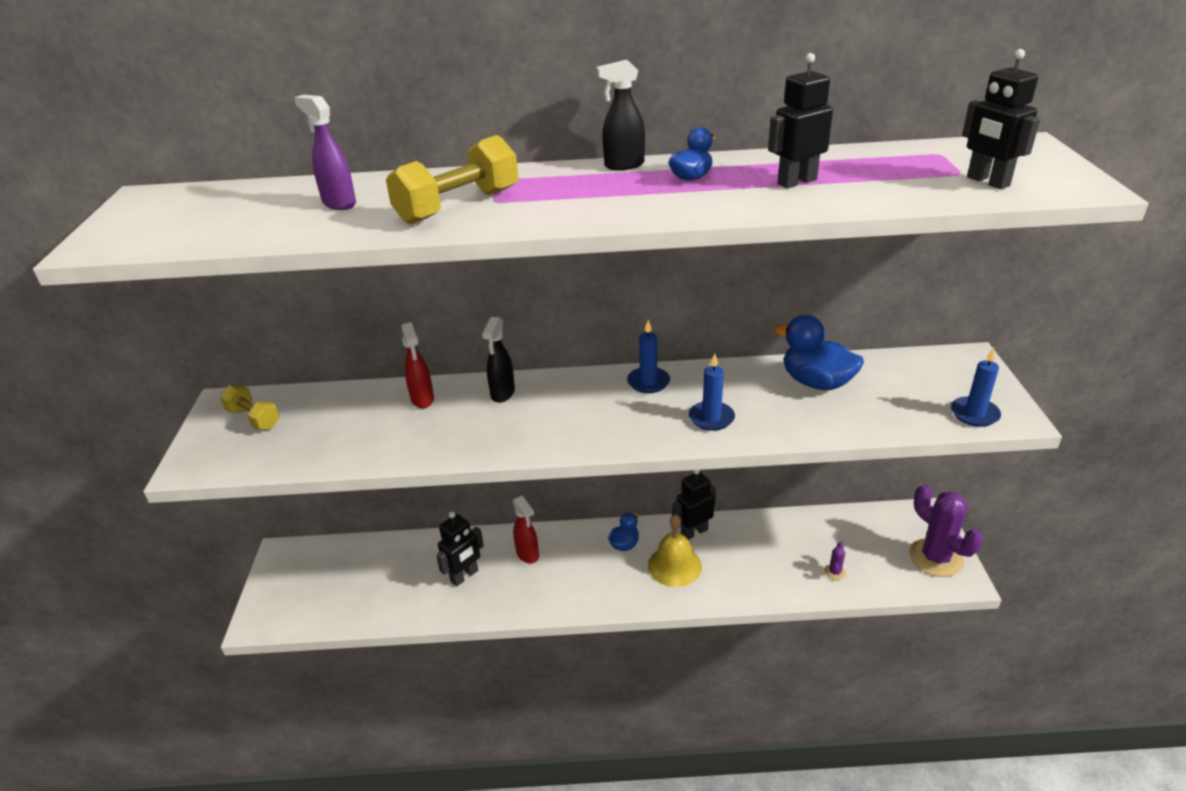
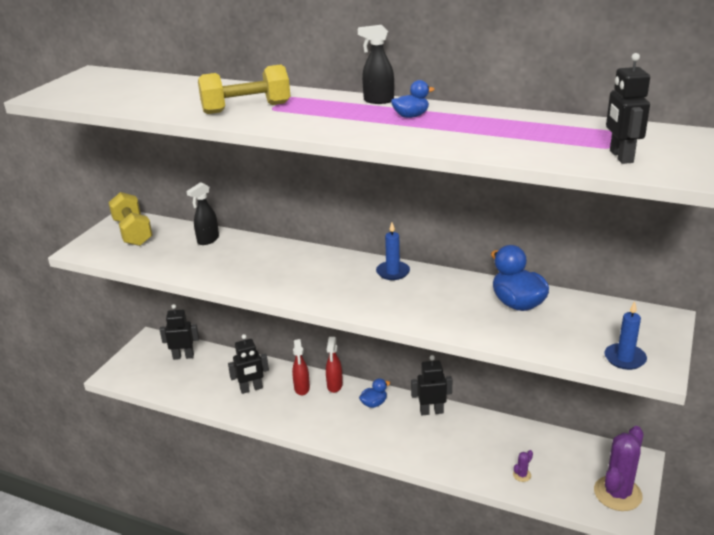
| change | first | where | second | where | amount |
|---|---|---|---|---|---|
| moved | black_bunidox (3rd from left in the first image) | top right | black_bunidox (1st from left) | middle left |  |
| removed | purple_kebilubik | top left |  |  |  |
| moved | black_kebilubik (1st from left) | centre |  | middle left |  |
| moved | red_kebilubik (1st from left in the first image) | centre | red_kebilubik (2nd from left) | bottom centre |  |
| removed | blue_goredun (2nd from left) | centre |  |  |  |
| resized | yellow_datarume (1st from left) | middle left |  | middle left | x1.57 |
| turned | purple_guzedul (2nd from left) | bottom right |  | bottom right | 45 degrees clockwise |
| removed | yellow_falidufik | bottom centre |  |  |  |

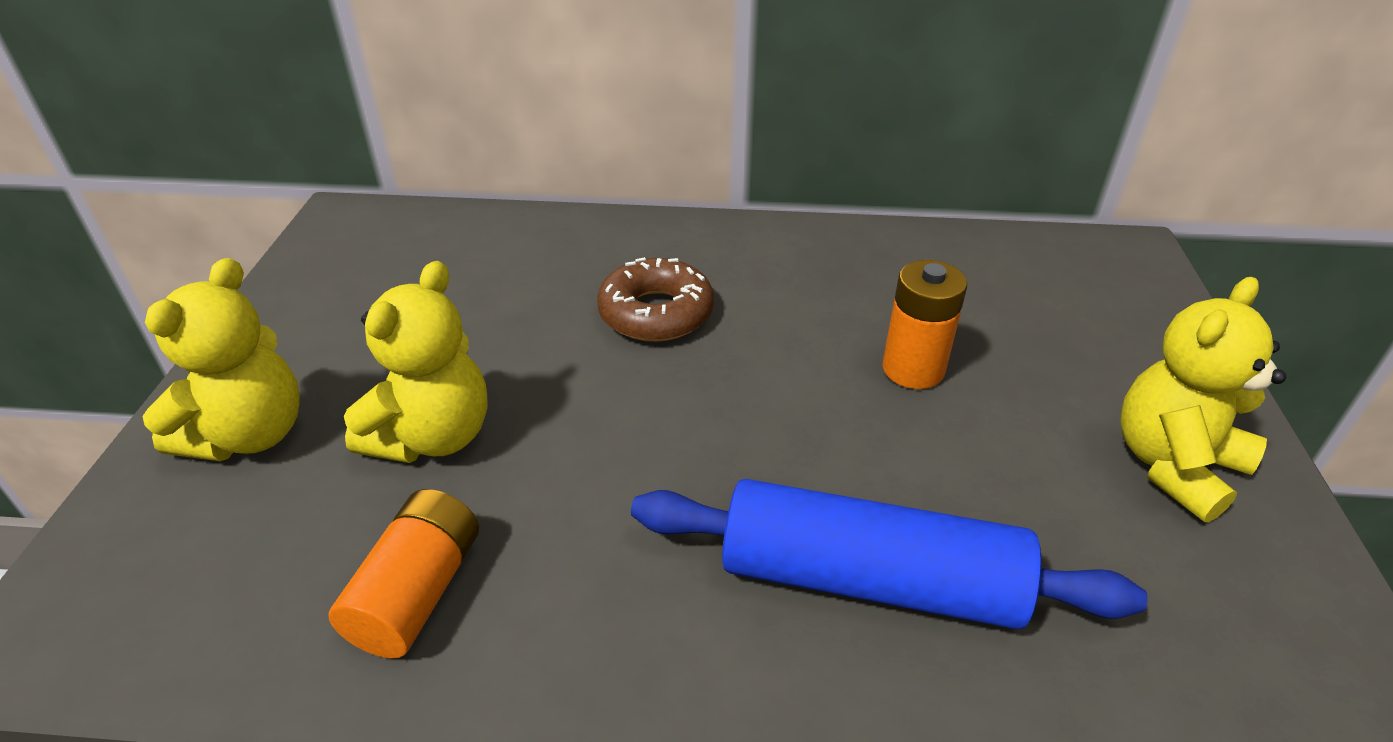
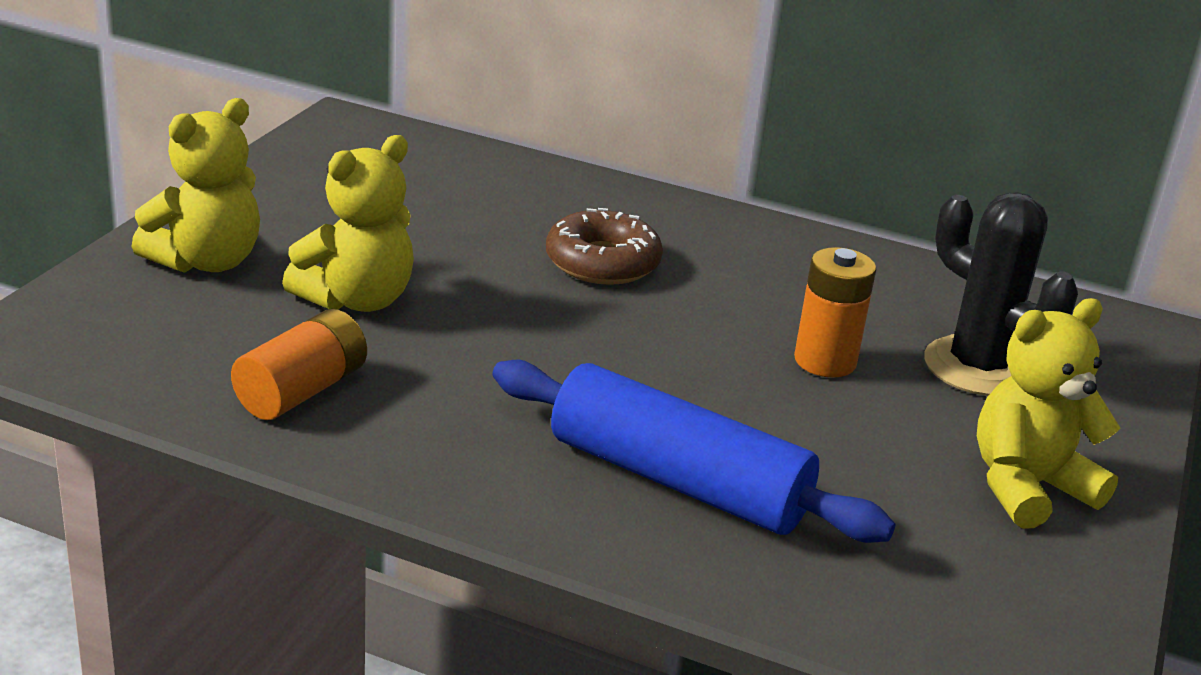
| change | first | where | second | where | amount |
|---|---|---|---|---|---|
| added |  |  | black_guzedul | middle right |  |

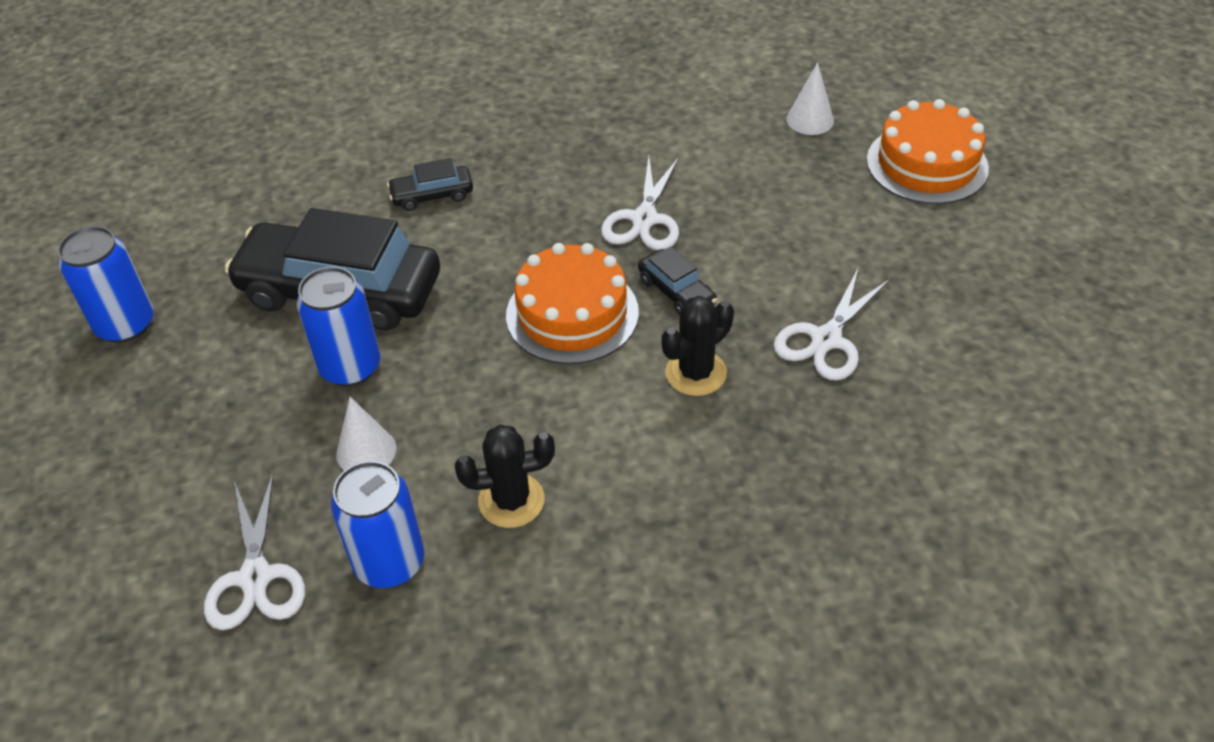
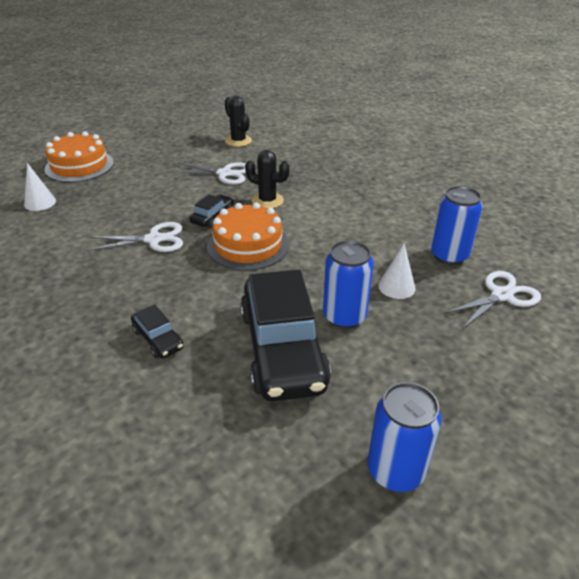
| change | first | where | second | where | amount |
|---|---|---|---|---|---|
| moved | black_guzedul (1st from left) | centre |  | top centre |  |

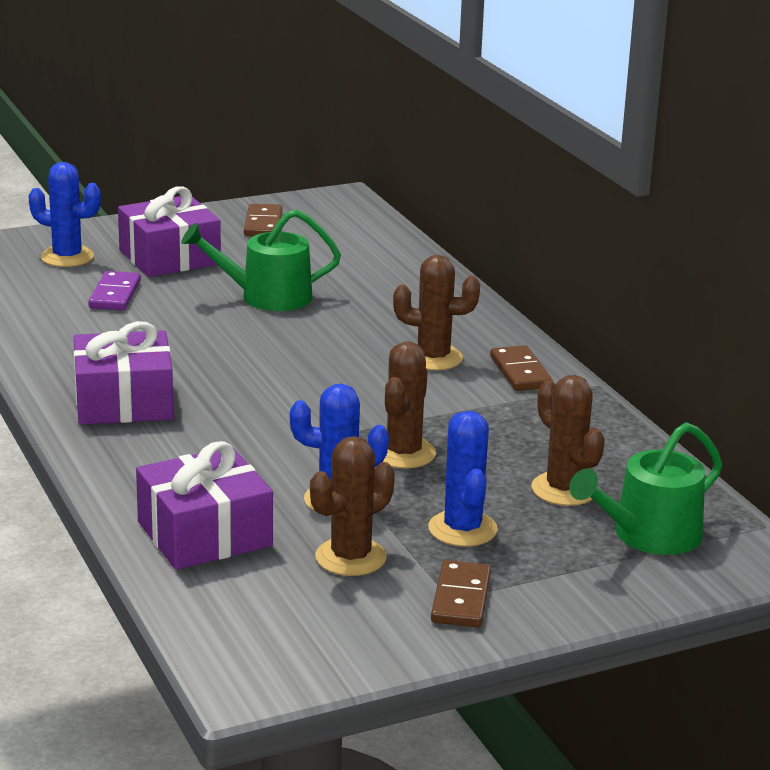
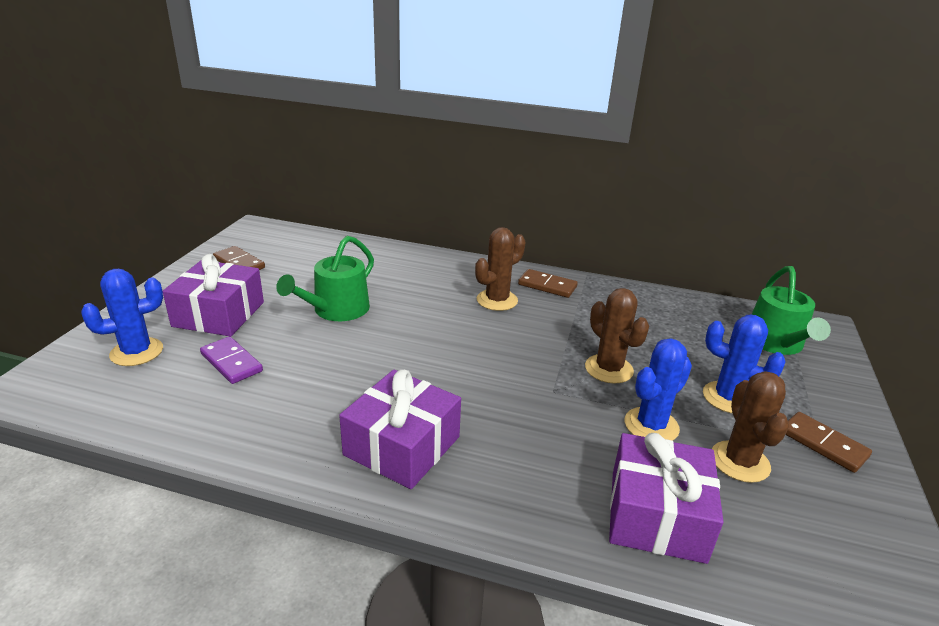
| change | first | where | second | where | amount |
|---|---|---|---|---|---|
| removed | brown_guzedul (4th from left) | middle right |  |  |  |

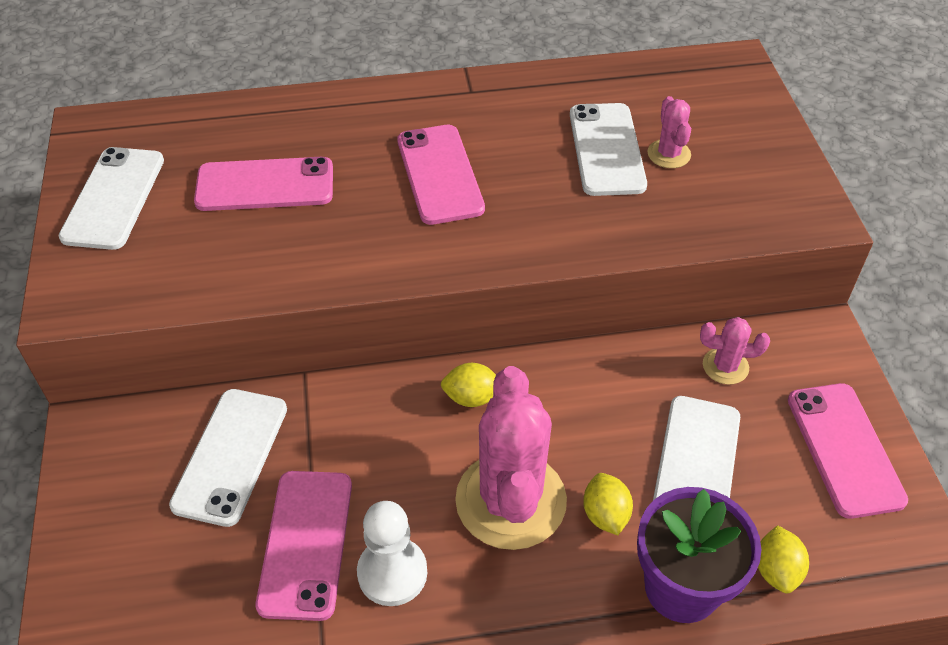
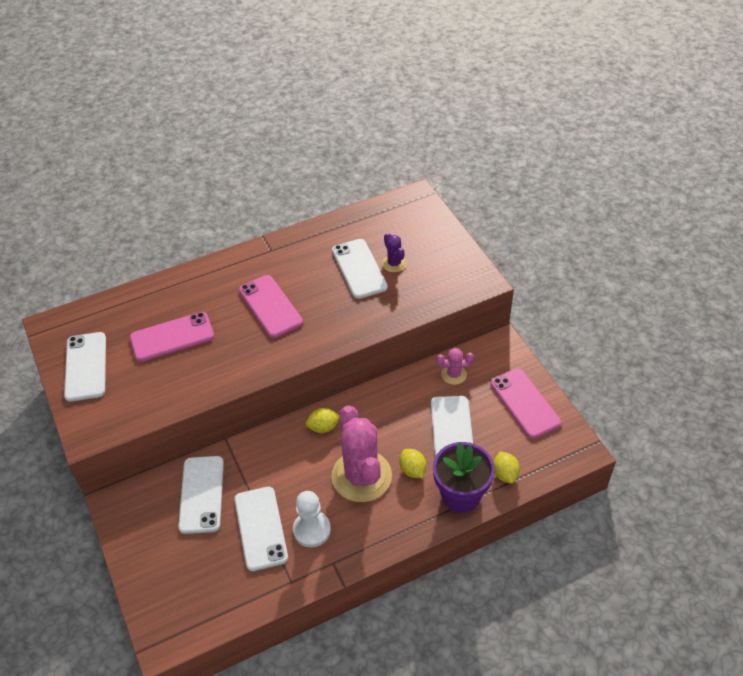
| change | first | where | second | where | amount |
|---|---|---|---|---|---|
| recoloured | pink_guzedul (2nd from left) | top right | purple_guzedul | centre |  |
| recoloured | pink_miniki (2nd from left) | bottom left | white_miniki (3rd from left) | bottom centre |  |

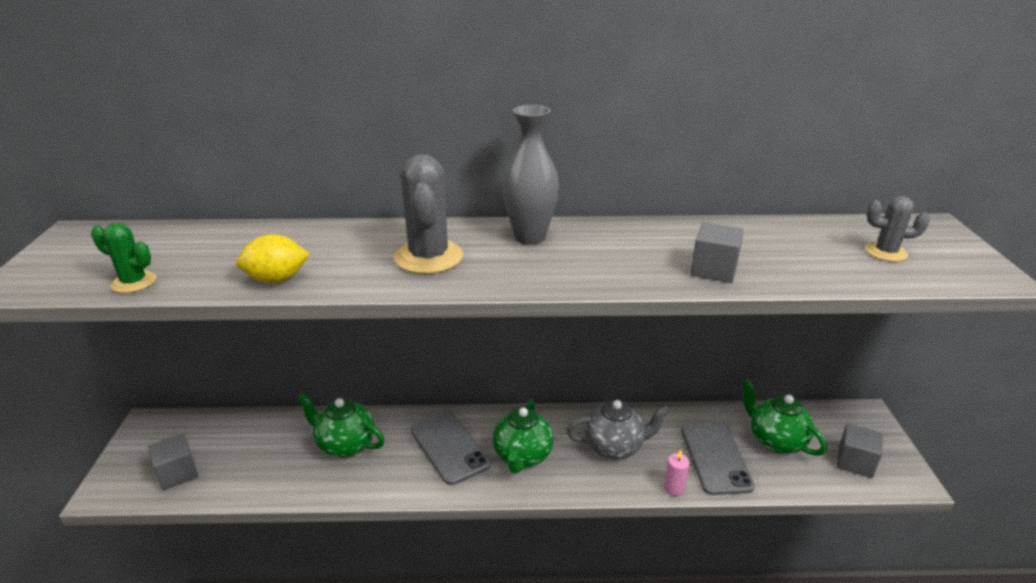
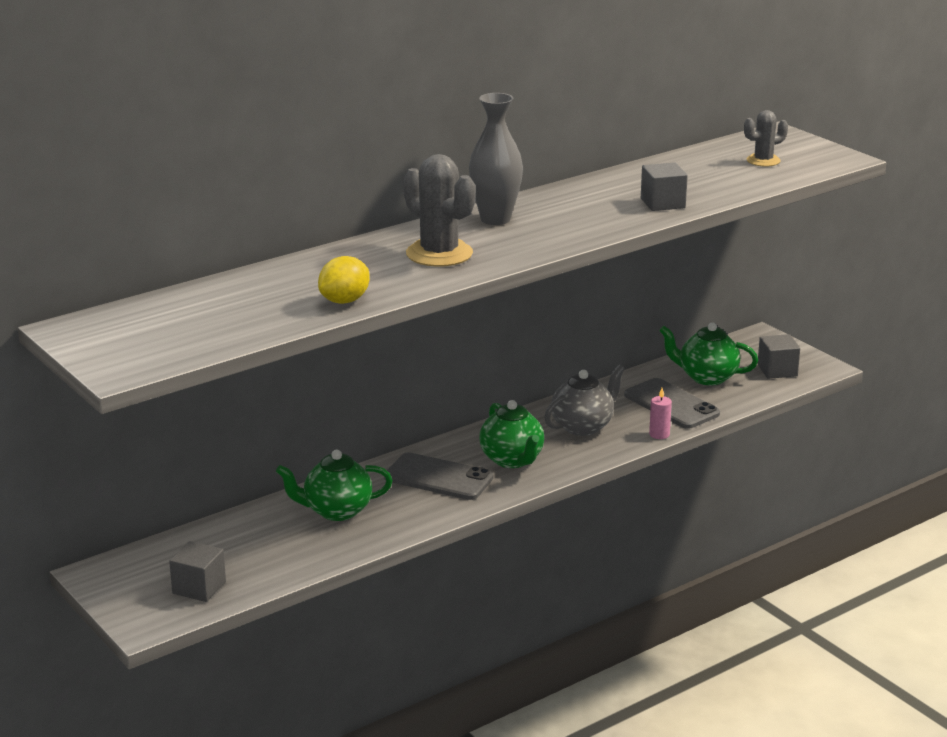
| change | first | where | second | where | amount |
|---|---|---|---|---|---|
| removed | green_guzedul | middle left |  |  |  |

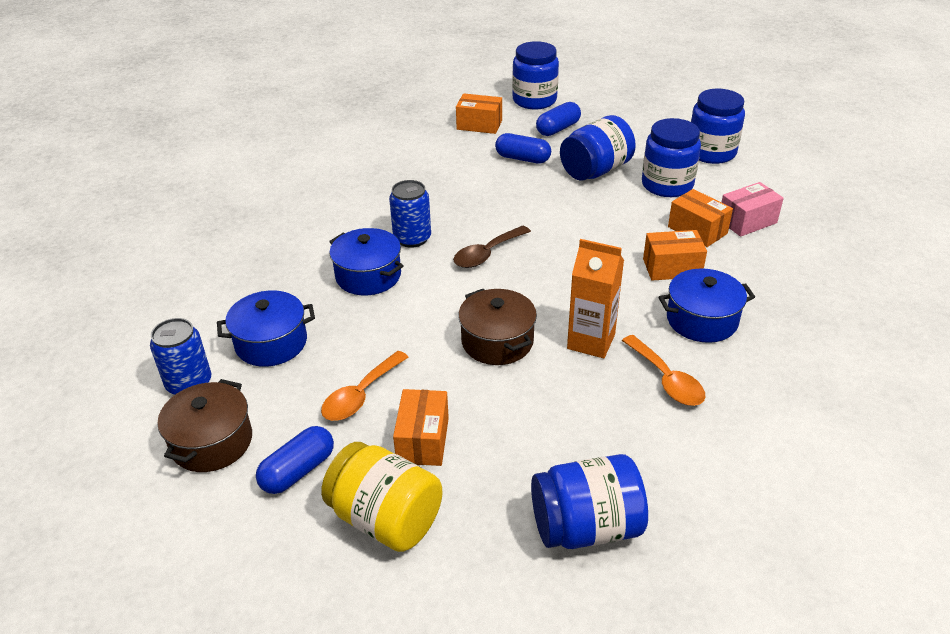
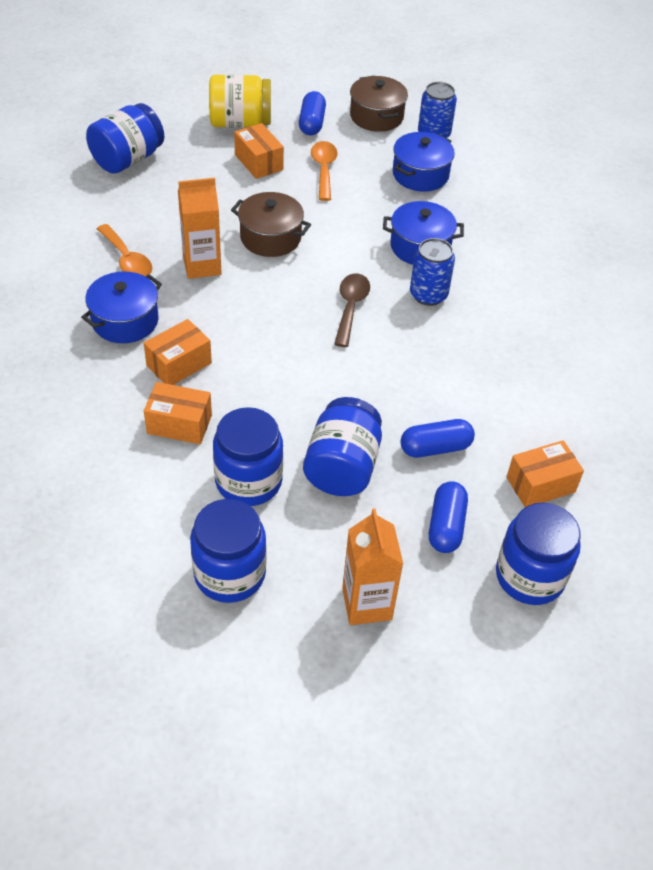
| change | first | where | second | where | amount |
|---|---|---|---|---|---|
| removed | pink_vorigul | top right |  |  |  |
| turned | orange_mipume (2nd from left in the first image) | middle right | orange_mipume (1st from left) | top left | 150 degrees counterclockwise |
| added |  |  | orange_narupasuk (2nd from left) | centre |  |

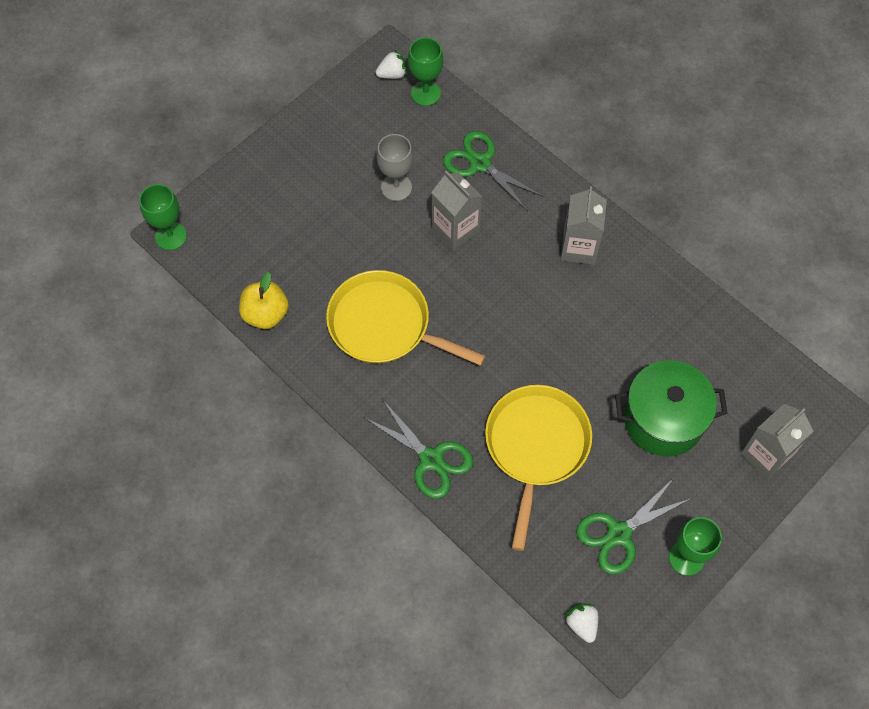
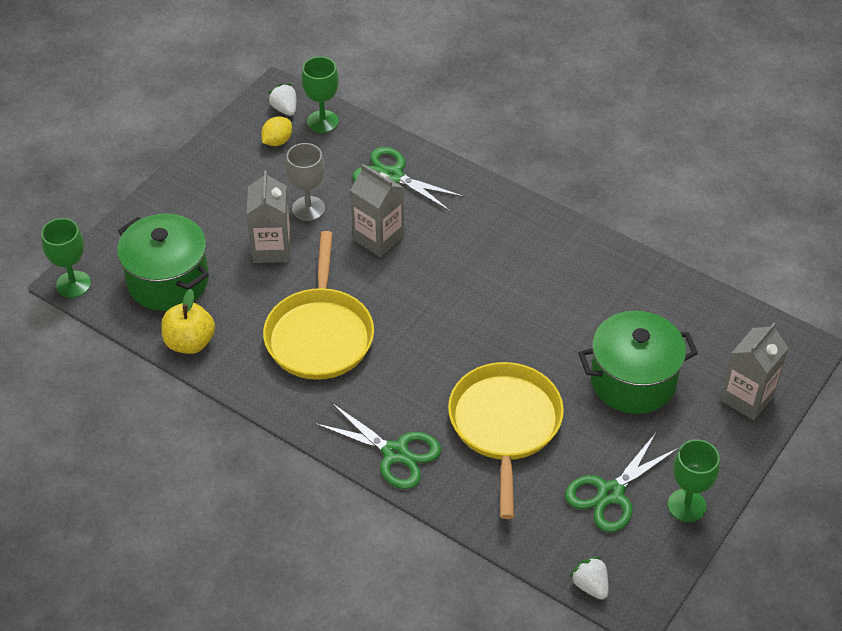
| change | first | where | second | where | amount |
|---|---|---|---|---|---|
| turned | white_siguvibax (1st from left) | top centre |  | top centre | 90 degrees counterclockwise |
| moved | grey_narupasuk (2nd from left in the first image) | top right | grey_narupasuk (1st from left) | middle left |  |
| turned | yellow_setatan (1st from left) | centre |  | centre | 105 degrees counterclockwise |
| added |  |  | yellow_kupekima | top left |  |
| added |  |  | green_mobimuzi (1st from left) | middle left |  |

